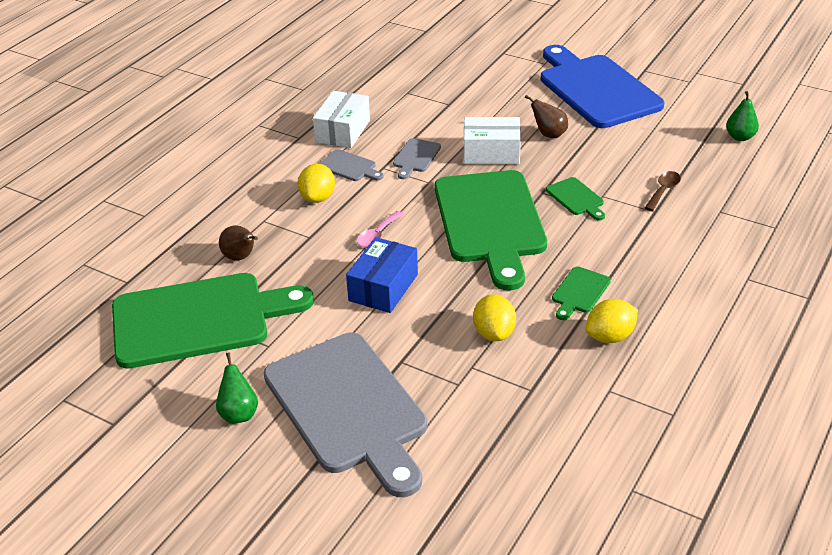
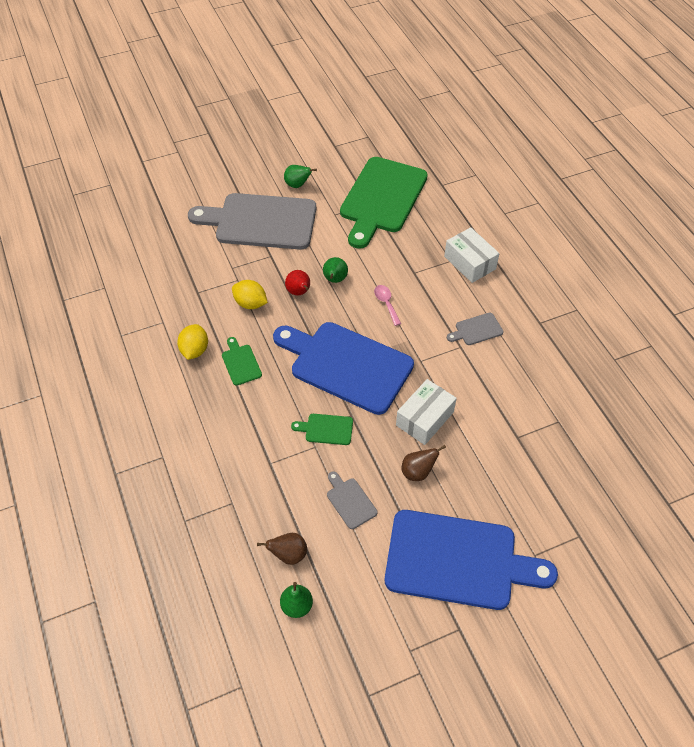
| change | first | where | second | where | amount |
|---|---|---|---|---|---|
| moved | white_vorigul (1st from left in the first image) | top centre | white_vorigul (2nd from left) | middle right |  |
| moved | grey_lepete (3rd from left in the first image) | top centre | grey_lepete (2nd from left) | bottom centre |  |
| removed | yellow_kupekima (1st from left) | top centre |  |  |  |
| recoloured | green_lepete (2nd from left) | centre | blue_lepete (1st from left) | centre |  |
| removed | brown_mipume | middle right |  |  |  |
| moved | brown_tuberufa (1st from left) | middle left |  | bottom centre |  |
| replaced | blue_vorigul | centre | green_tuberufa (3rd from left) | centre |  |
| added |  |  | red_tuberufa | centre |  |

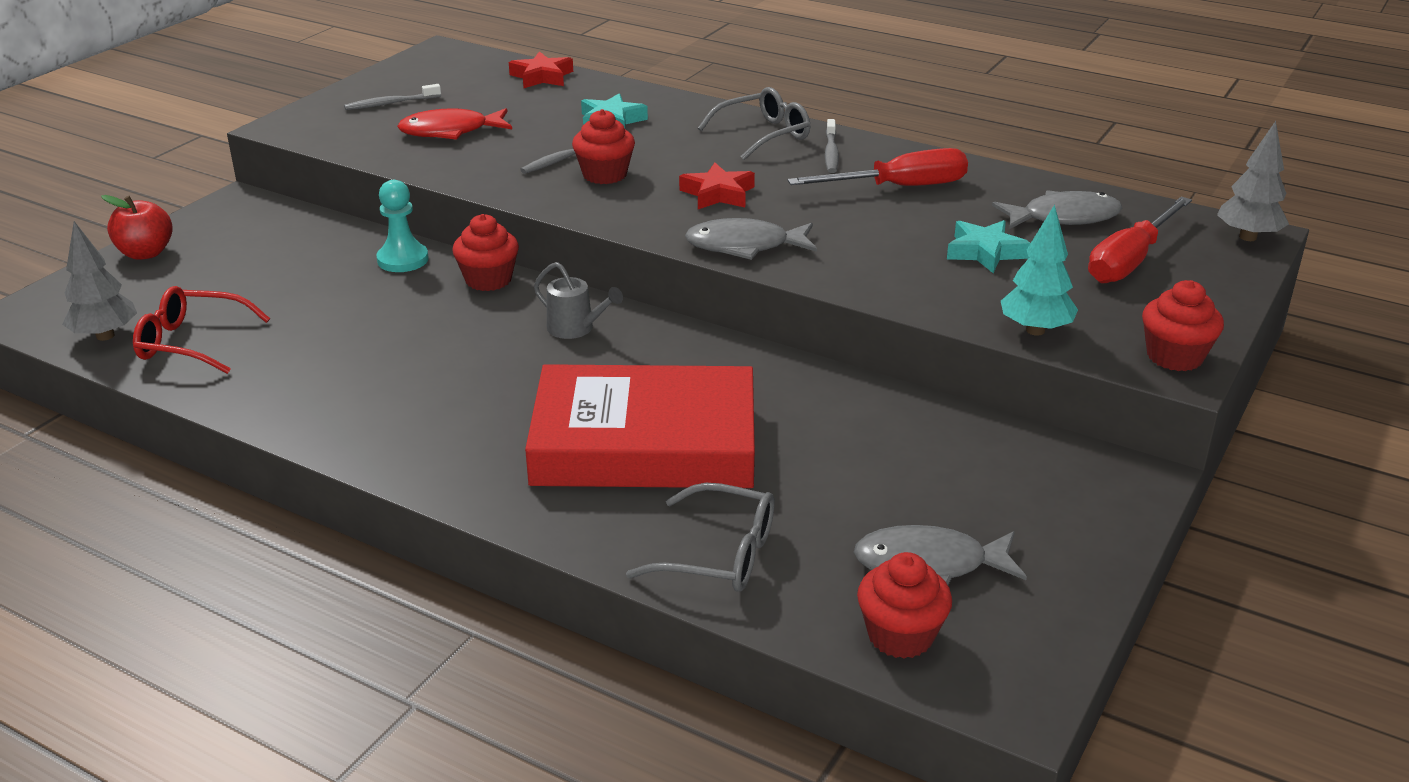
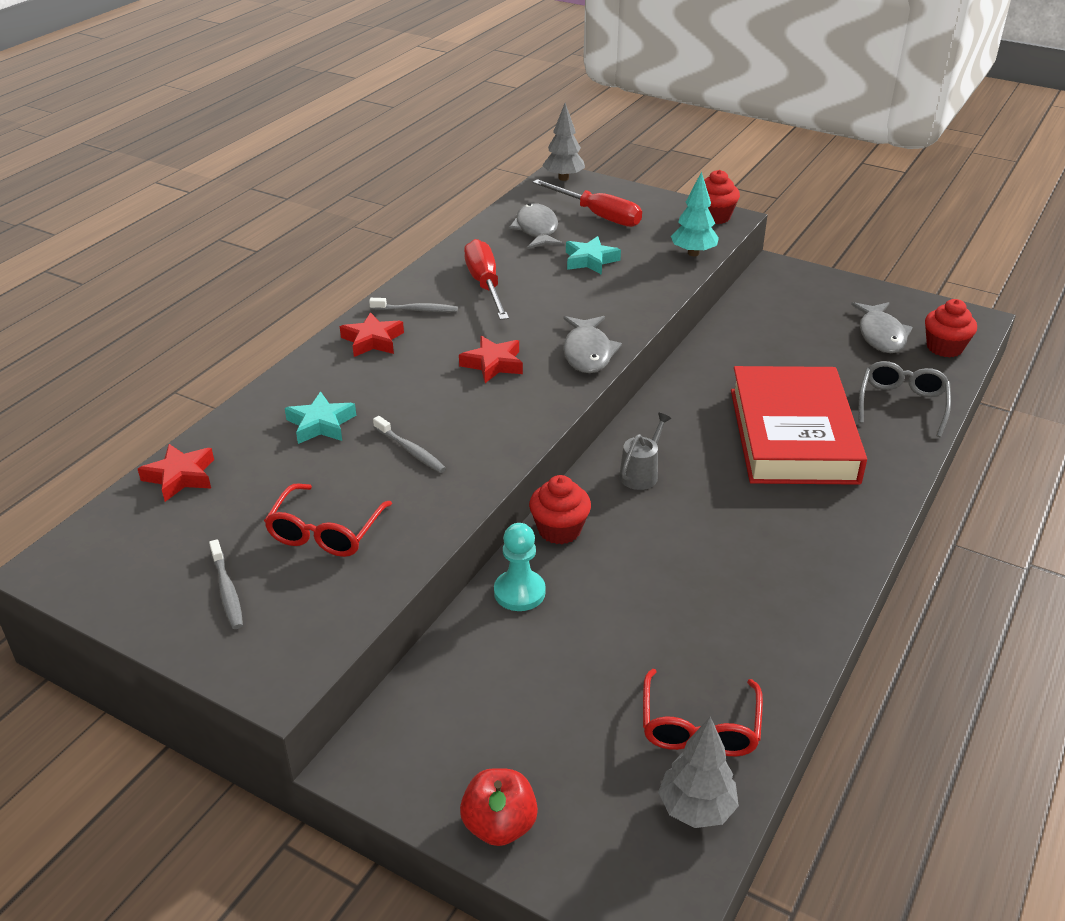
| change | first | where | second | where | amount |
|---|---|---|---|---|---|
| replaced | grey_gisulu (2nd from left) | top centre | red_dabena (2nd from left) | centre |  |
| replaced | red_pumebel | top left | red_gisulu (1st from left) | middle left |  |
| removed | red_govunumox (2nd from left) | top centre |  |  |  |

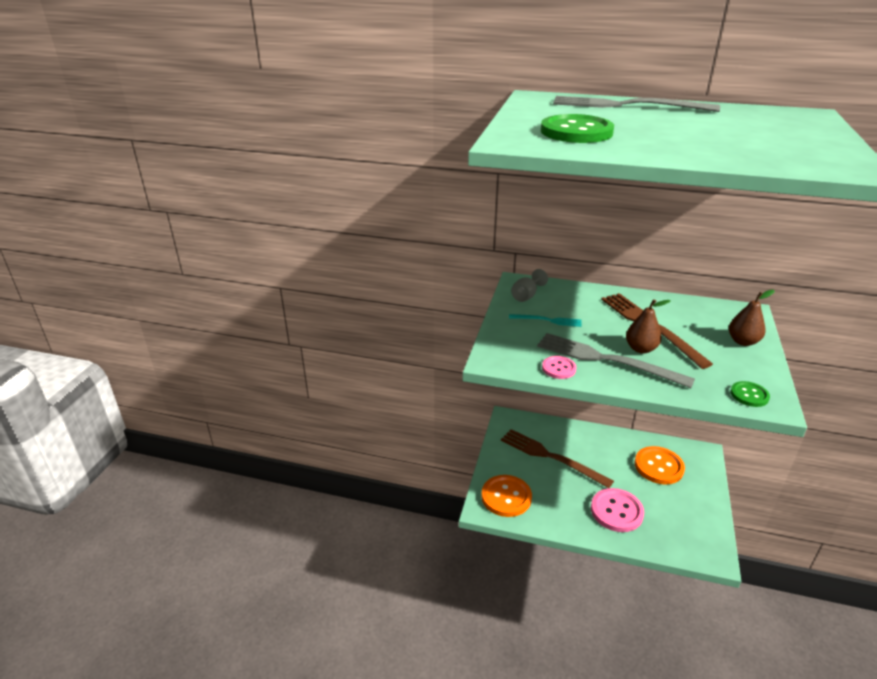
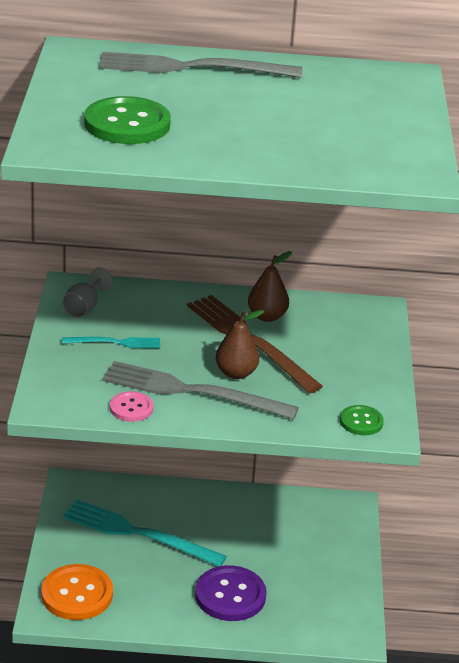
| change | first | where | second | where | amount |
|---|---|---|---|---|---|
| moved | brown_tuberufa (2nd from left) | middle right |  | centre |  |
| recoloured | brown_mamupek (1st from left) | bottom centre | turquoise_mamupek (2nd from left) | bottom left |  |
| removed | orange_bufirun (2nd from left) | bottom right |  |  |  |
| recoloured | pink_bufirun (2nd from left) | bottom right | purple_bufirun | bottom centre |  |

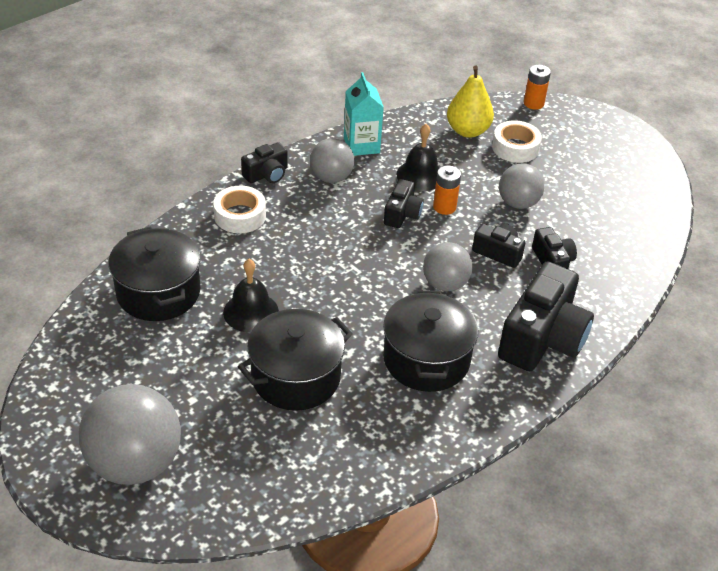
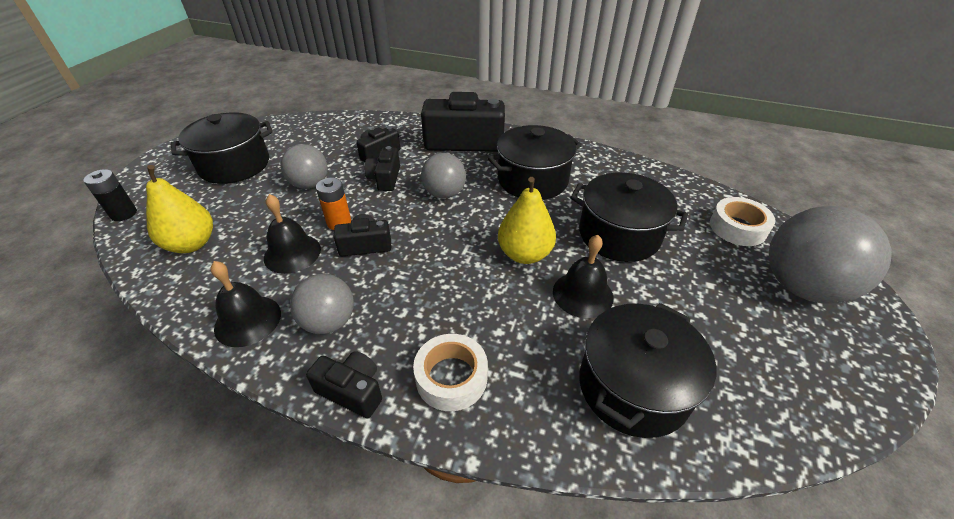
| change | first | where | second | where | amount |
|---|---|---|---|---|---|
| recoloured | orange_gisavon (2nd from left) | top right | black_gisavon | middle left |  |
| replaced | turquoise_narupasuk | top centre | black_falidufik (1st from left) | middle left |  |
| moved | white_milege (2nd from left) | top right |  | middle right |  |
| added |  |  | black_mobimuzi (1st from left) | top left |  |
| added |  |  | yellow_tuberufa (2nd from left) | centre |  |

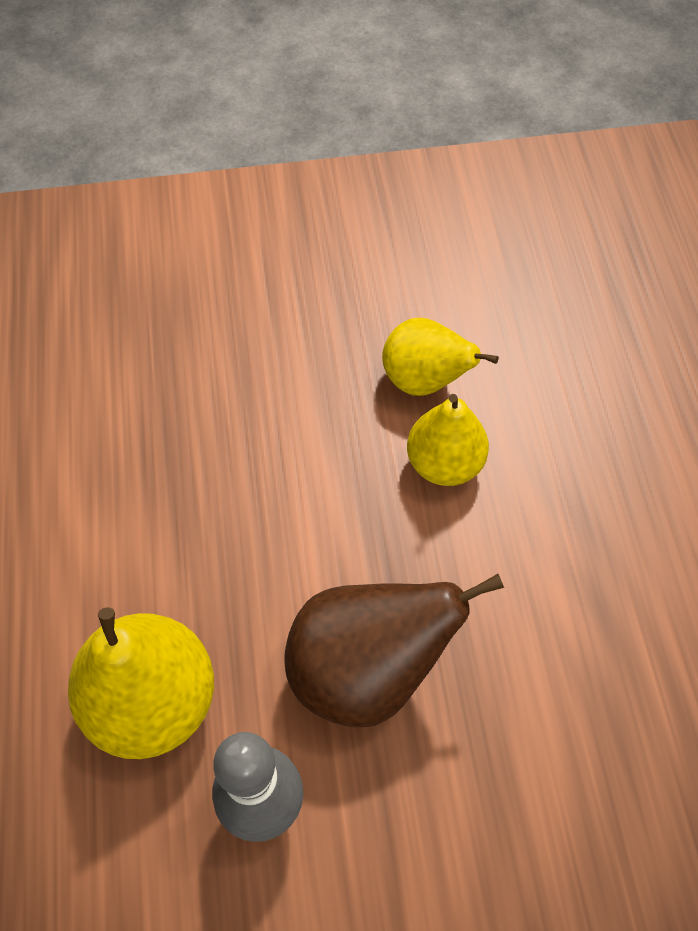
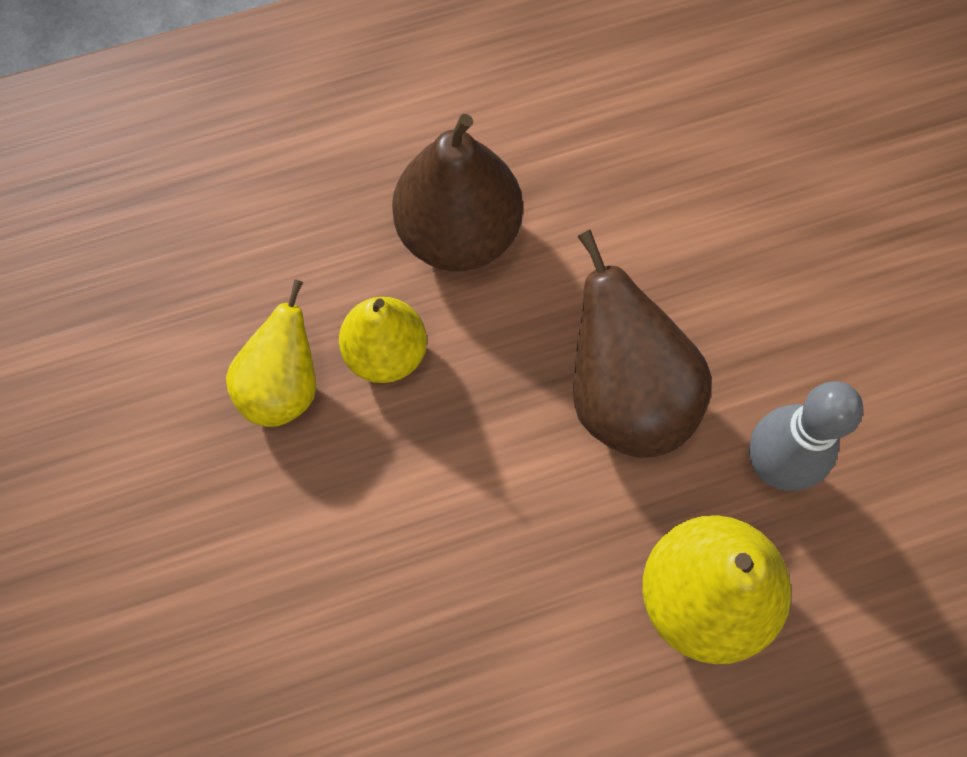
| change | first | where | second | where | amount |
|---|---|---|---|---|---|
| added |  |  | brown_tuberufa (1st from left) | top centre |  |

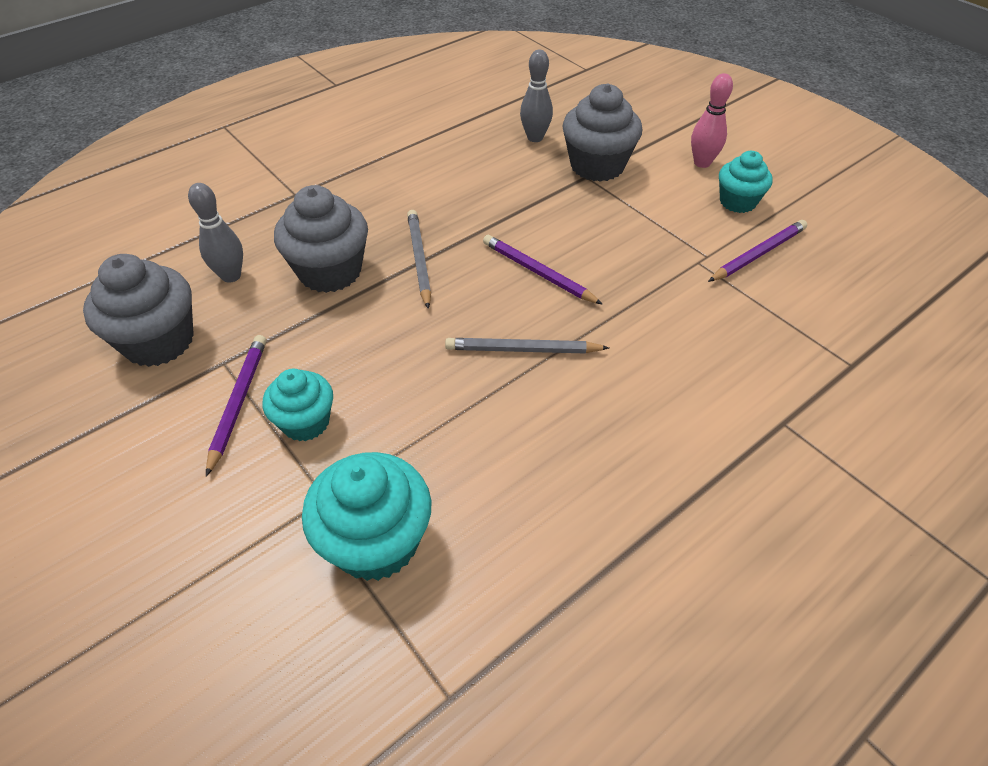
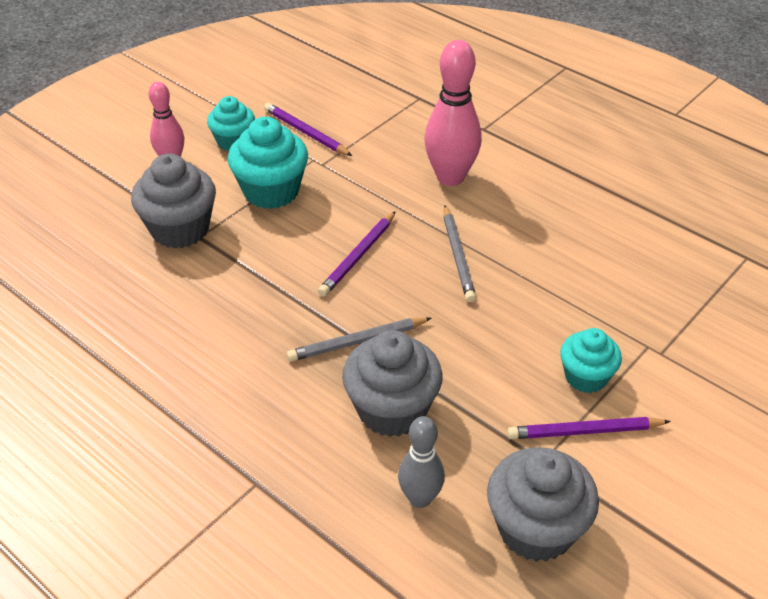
| change | first | where | second | where | amount |
|---|---|---|---|---|---|
| removed | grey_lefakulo (2nd from left) | top centre |  |  |  |
| moved | turquoise_govunumox (2nd from left) | bottom centre |  | top centre |  |
| added |  |  | pink_lefakulo (2nd from left) | top centre |  |

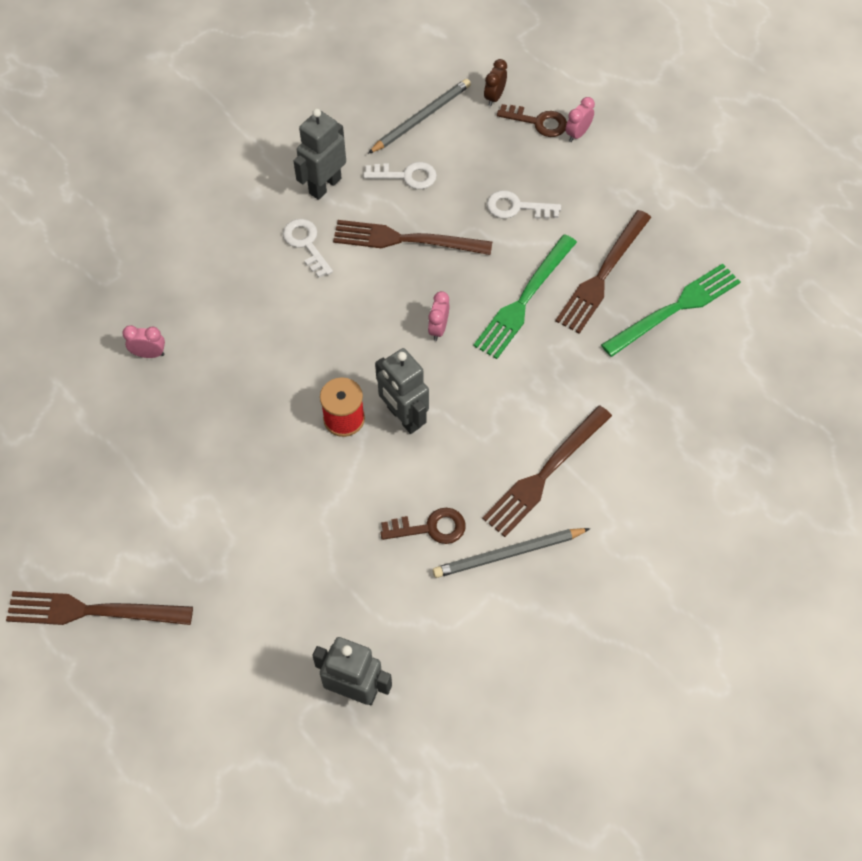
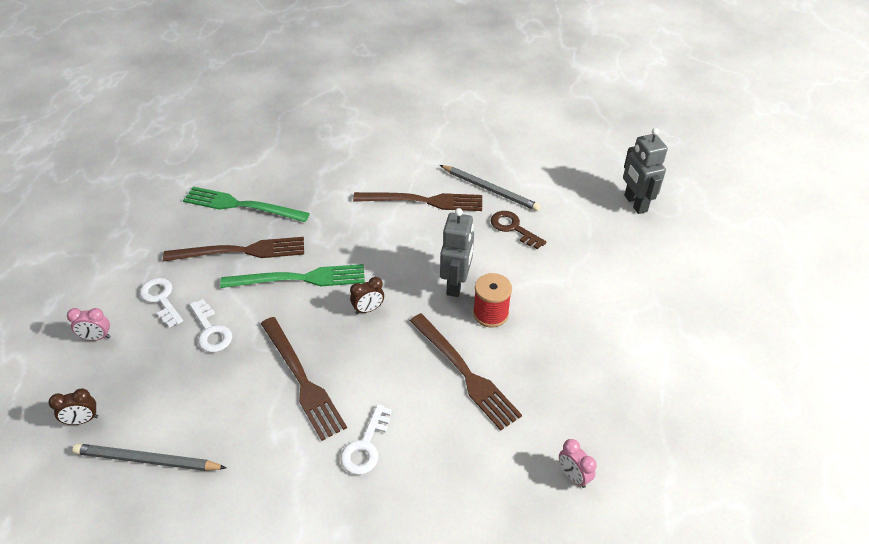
| change | first | where | second | where | amount |
|---|---|---|---|---|---|
| removed | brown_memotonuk (2nd from left) | top centre |  |  |  |
| removed | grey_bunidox (1st from left) | top centre |  |  |  |
| moved | white_memotonuk (2nd from left in the first image) | top centre | white_memotonuk (1st from left) | middle left |  |
| recoloured | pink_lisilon (2nd from left) | centre | brown_lisilon (2nd from left) | centre |  |
| moved | brown_mamupek (1st from left in the first image) | bottom left | brown_mamupek (4th from left) | bottom centre |  |

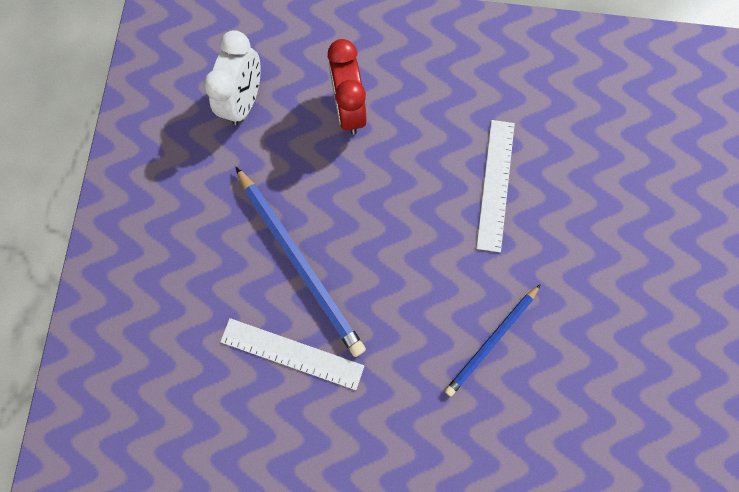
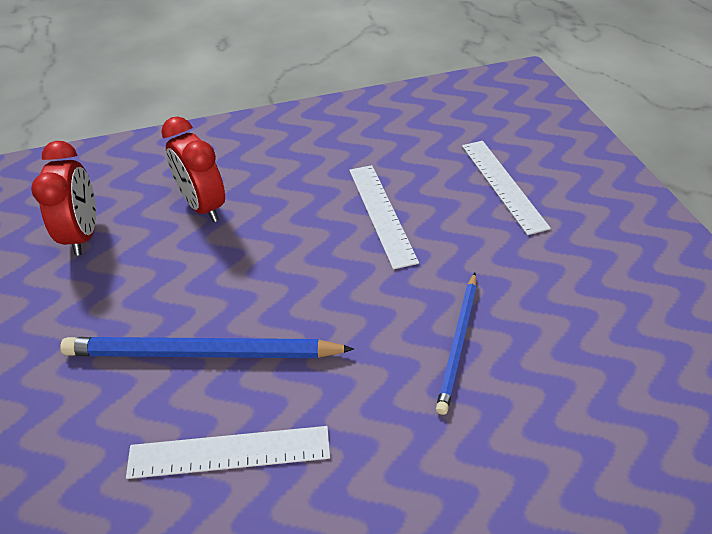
| change | first | where | second | where | amount |
|---|---|---|---|---|---|
| recoloured | white_lisilon | top left | red_lisilon (1st from left) | middle left |  |
| turned | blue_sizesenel (1st from left) | centre |  | middle left | 150 degrees clockwise |
| added |  |  | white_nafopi (3rd from left) | middle right |  |

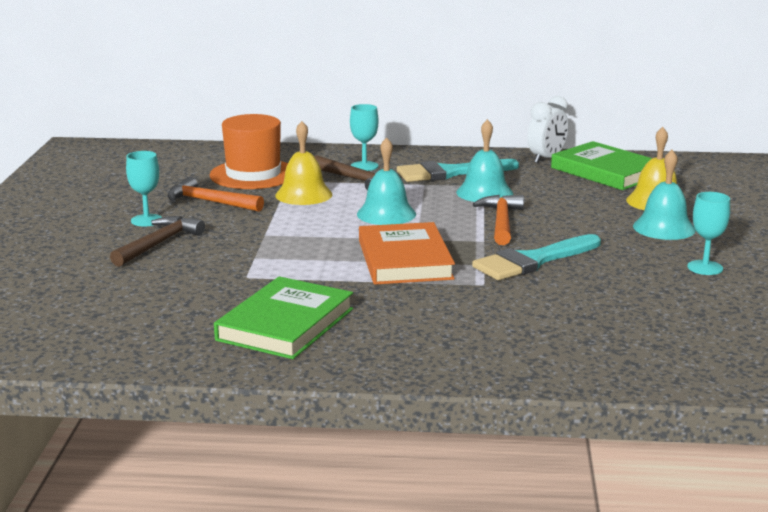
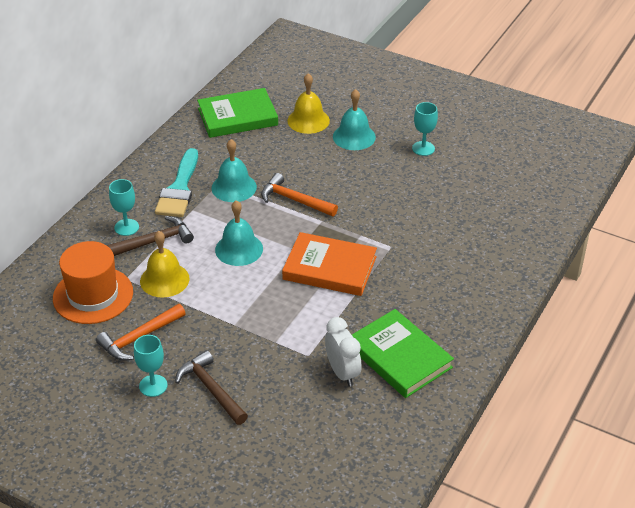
| change | first | where | second | where | amount |
|---|---|---|---|---|---|
| moved | white_lisilon | top right |  | bottom centre |  |
| removed | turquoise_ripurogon (2nd from left) | middle right |  |  |  |

